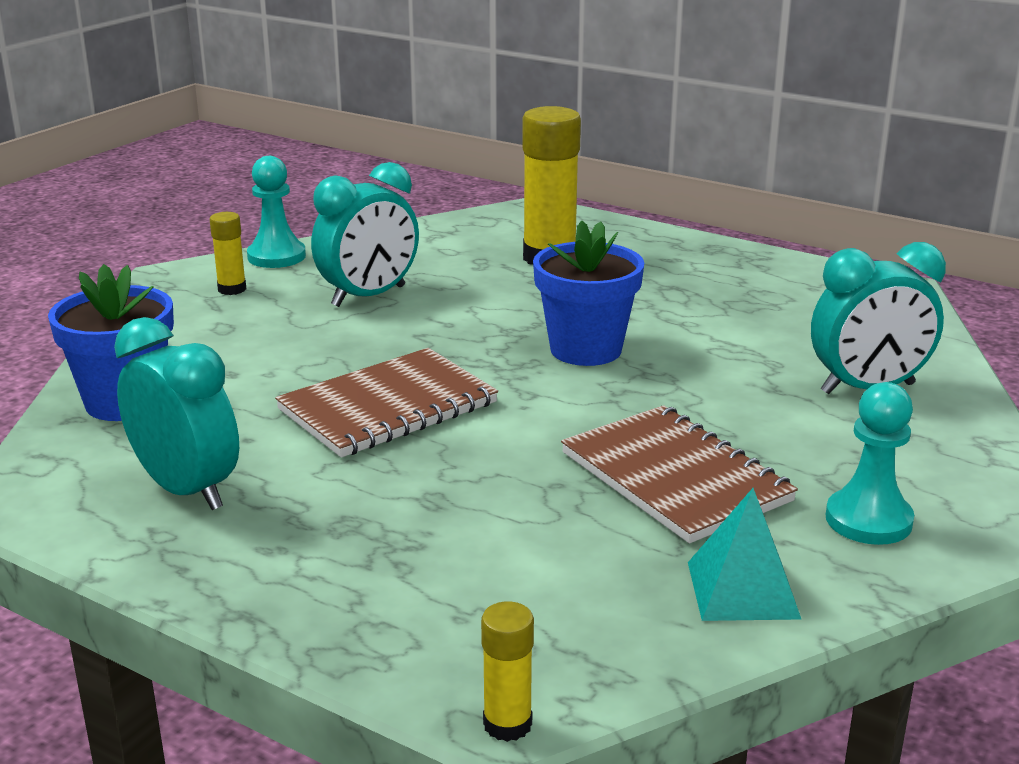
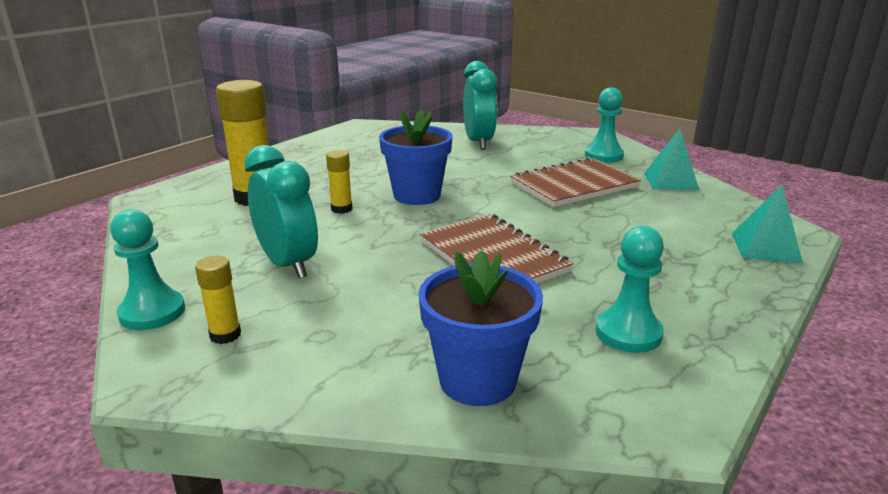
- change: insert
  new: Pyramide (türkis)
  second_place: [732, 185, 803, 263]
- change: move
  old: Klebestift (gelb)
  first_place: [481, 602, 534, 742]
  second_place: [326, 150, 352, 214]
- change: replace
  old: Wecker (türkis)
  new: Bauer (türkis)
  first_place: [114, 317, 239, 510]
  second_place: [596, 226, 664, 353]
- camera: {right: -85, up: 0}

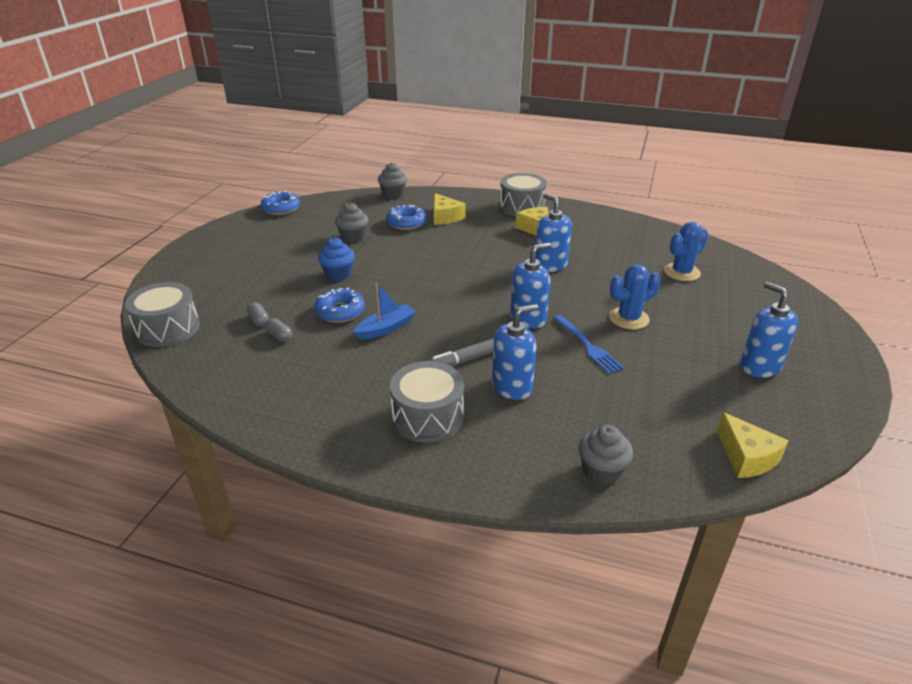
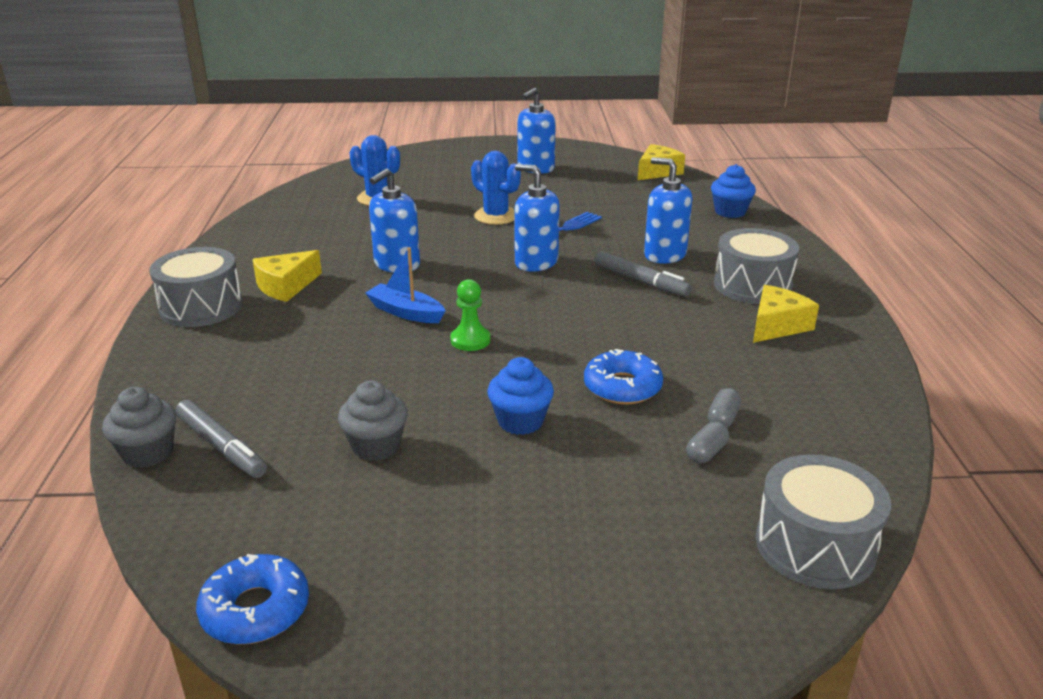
- change: delete
  old: Donut (blau)
  first_place: [386, 204, 426, 230]
- change: insert
  new: Filzstift (grau)
  second_place: [175, 400, 267, 478]
- change: insert
  new: Bauer (grün)
  second_place: [450, 279, 491, 351]
- change: move
  old: Boot (blau)
  first_place: [353, 283, 416, 340]
  second_place: [365, 247, 445, 323]
- change: move
  old: Käse (gelb)
  first_place: [434, 193, 466, 225]
  second_place: [753, 285, 819, 343]
- change: recolor
  old: Muffin (grau)
  new: Muffin (blau)
  first_place: [578, 425, 633, 485]
  second_place: [711, 164, 756, 218]
- camera: {right: -110, up: -5}

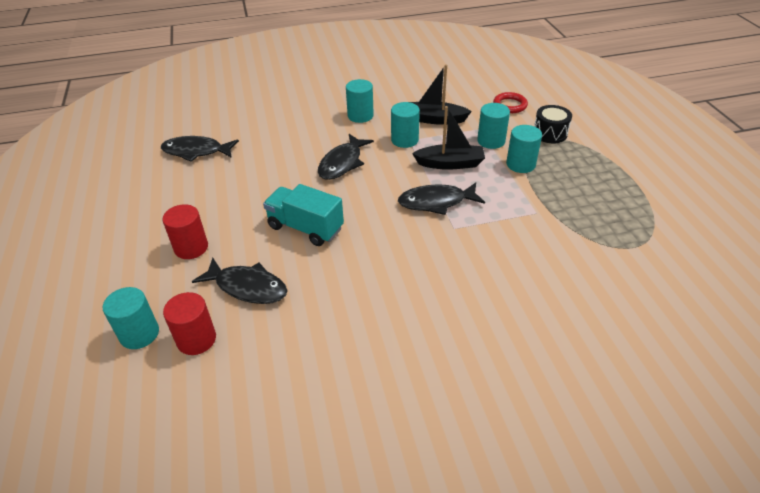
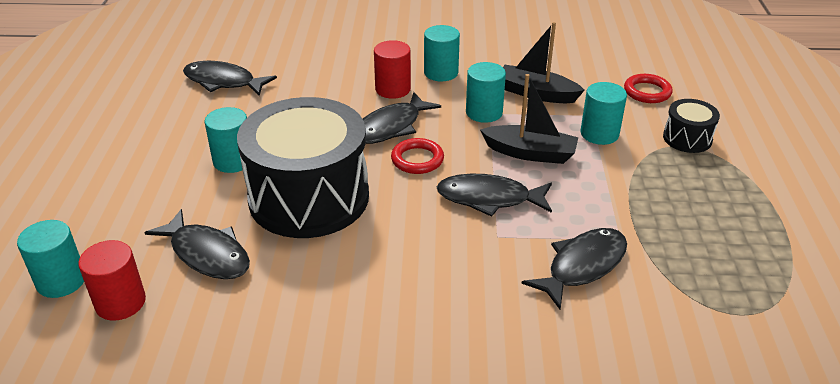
- change: insert
  new: Ring (rot)
  second_place: [391, 138, 444, 174]
- change: insert
  new: Fisch (schwarz)
  second_place: [522, 228, 627, 309]
- change: move
  old: Vollzylinder (rot)
  first_place: [163, 204, 208, 259]
  second_place: [374, 40, 411, 99]
- change: move
  old: Vollzylinder (türkis)
  first_place: [506, 125, 542, 173]
  second_place: [204, 107, 247, 173]
- change: replace
  old: Lastwagen (türkis)
  new: Trommel (schwarz)
  first_place: [263, 184, 344, 246]
  second_place: [237, 97, 369, 238]
- camera: {right: 15, up: -5}

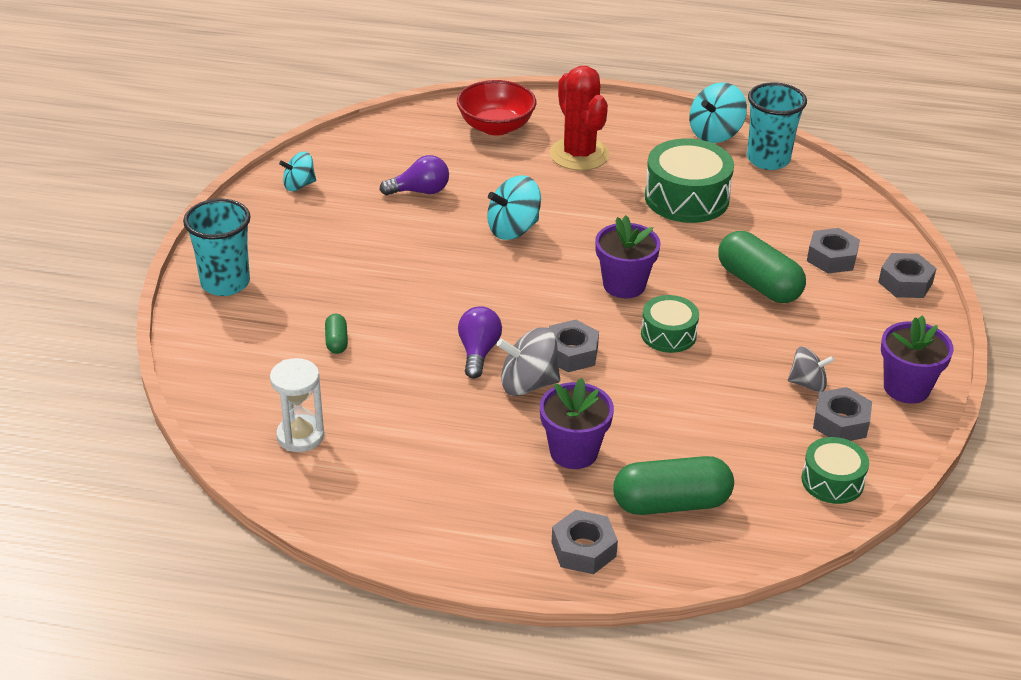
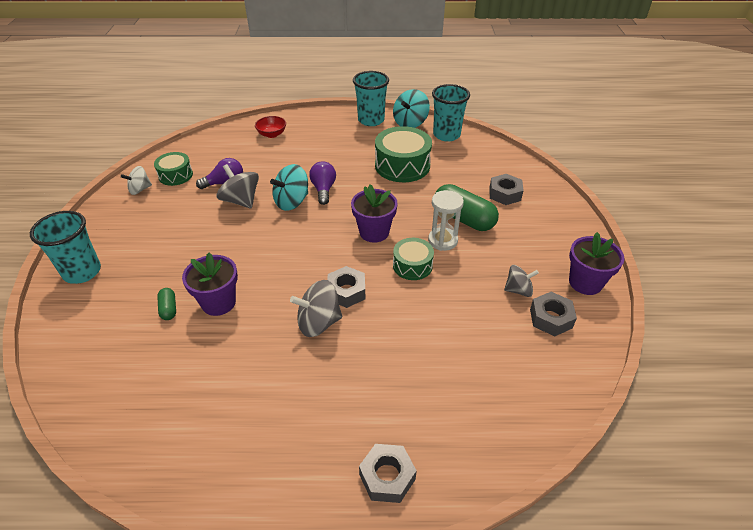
- change: delete
  old: Kaktus (rot)
  first_place: [550, 66, 609, 171]
- change: delete
  old: Kapsel (grün)
  first_place: [613, 456, 734, 515]
- change: delete
  old: Sechskantmutter (grau)
  first_place: [878, 253, 937, 298]
- change: insert
  new: Kreisel (grau)
  second_place: [216, 164, 259, 209]
- change: insert
  new: Becher (türkis)
  second_place: [353, 71, 389, 126]
- change: move
  old: Sanduhr (weiß)
  first_place: [270, 358, 324, 452]
  second_place: [428, 190, 464, 251]
- change: move
  old: Glühbirne (lila)
  first_place: [458, 306, 502, 379]
  second_place: [309, 161, 336, 205]
- change: move
  old: Blumentopf (lila)
  first_place: [540, 378, 614, 469]
  second_place: [182, 252, 238, 316]
- change: move
  old: Trommel (grün)
  first_place: [801, 437, 869, 504]
  second_place: [154, 152, 193, 186]
- change: recolor
  old: Kreisel (türkis)
  new: Kreisel (weiß)
  first_place: [279, 152, 316, 191]
  second_place: [121, 166, 152, 195]
- change: resize
  old: Schüssel (rot)
  first_place: [457, 80, 536, 136]
  second_place: [255, 116, 286, 138]
  factor: 0.61
- camera: {right: -10, up: 5}

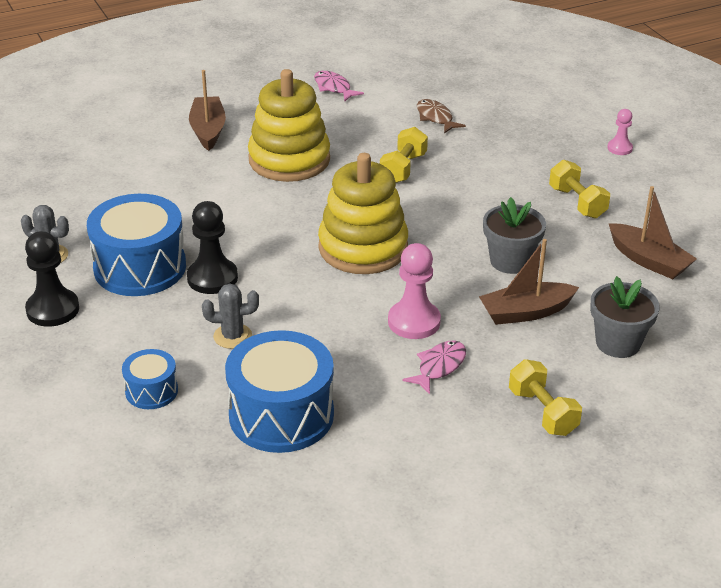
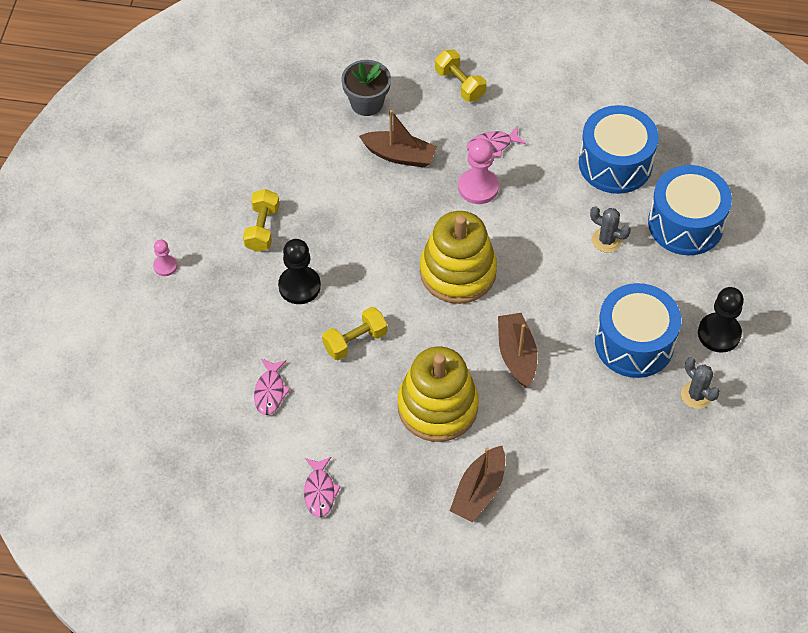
- change: delete
  old: Blumentopf (grau)
  first_place: [483, 197, 546, 274]
- change: move
  old: Bauer (schwarz)
  first_place: [187, 201, 238, 294]
  second_place: [278, 239, 321, 304]
- change: move
  old: Boot (braun)
  first_place: [608, 186, 697, 279]
  second_place: [498, 313, 538, 388]
- change: recolor
  old: Fisch (braun)
  new: Fisch (rosa)
  first_place: [417, 99, 466, 133]
  second_place: [254, 359, 291, 415]
- change: rotate
  old: Hantel (gelb)
  first_place: [509, 359, 582, 436]
  second_place: [435, 50, 486, 102]
  degrees: -45
- change: resize
  old: Trommel (blau)
  first_place: [122, 349, 178, 409]
  second_place: [648, 165, 732, 255]
  factor: 1.96
- camera: {right: -145, up: 20}

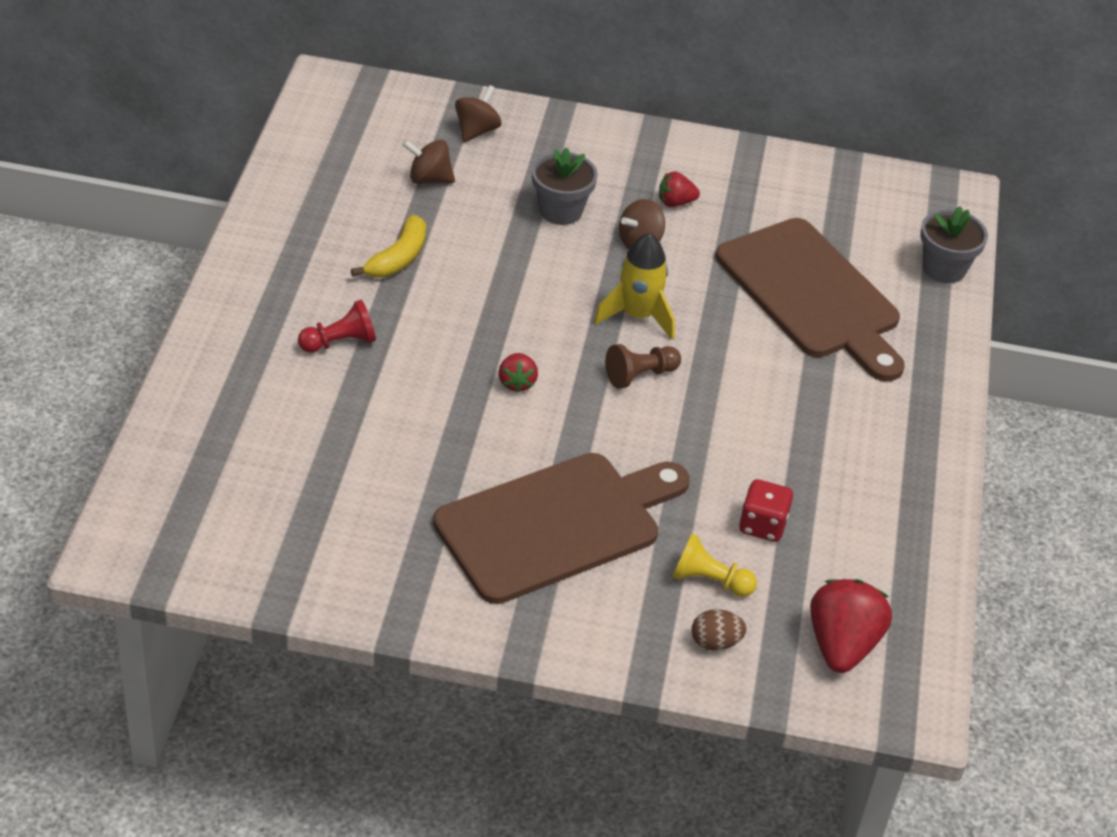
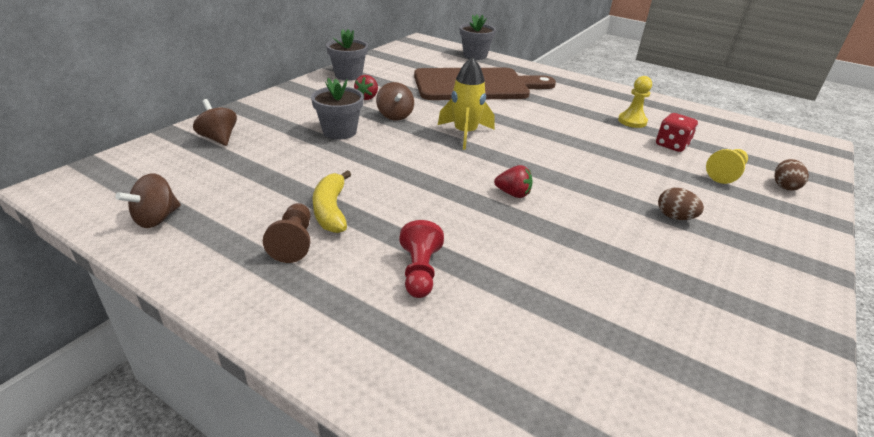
- change: delete
  old: Erdbeere (rot)
  first_place: [810, 579, 892, 673]
- change: insert
  new: Blumentopf (grau)
  second_place: [326, 29, 368, 81]
- change: insert
  new: Bauer (gelb)
  second_place: [618, 76, 652, 128]
- change: move
  old: Kreisel (braun)
  first_place: [403, 140, 455, 184]
  second_place: [115, 173, 181, 228]
- change: move
  old: Bauer (braun)
  first_place: [605, 344, 681, 389]
  second_place: [263, 203, 311, 263]
- change: replace
  old: Schneidebrett (braun)
  new: Ei (braun)
  first_place: [433, 453, 690, 604]
  second_place: [658, 188, 704, 220]
- change: rotate
  old: Banane (gelb)
  first_place: [351, 215, 426, 278]
  second_place: [312, 170, 351, 233]
  degrees: -150
- camera: {right: -65, up: -10}

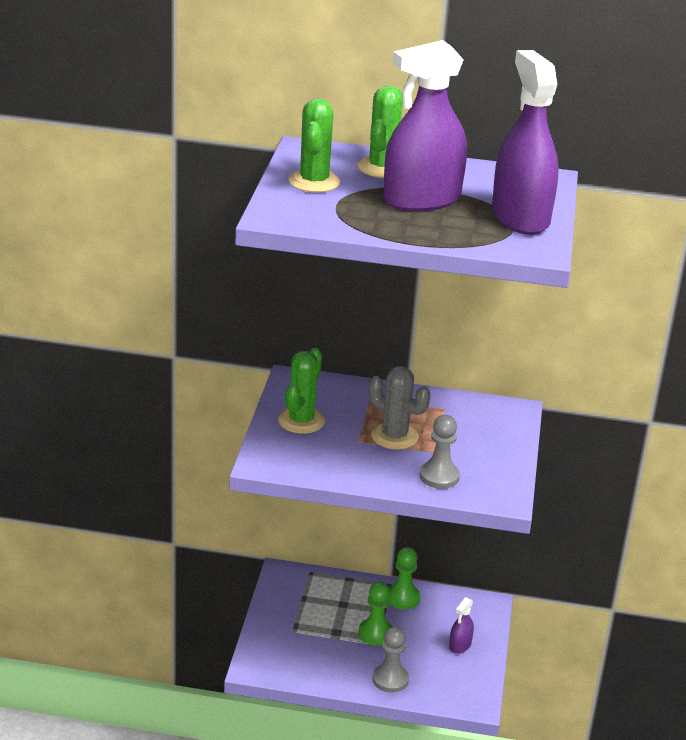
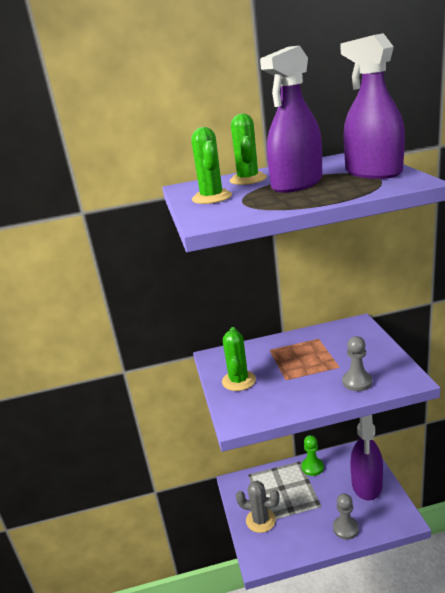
- change: delete
  old: Bauer (grün)
  first_place: [358, 582, 393, 646]
- change: move
  old: Kaktus (grau)
  first_place: [368, 366, 430, 449]
  second_place: [236, 481, 280, 533]
- change: resize
  old: Sprühflasche (lila)
  first_place: [449, 597, 474, 654]
  second_place: [350, 415, 383, 501]
  factor: 2.3
- camera: {right: -15, up: -5}

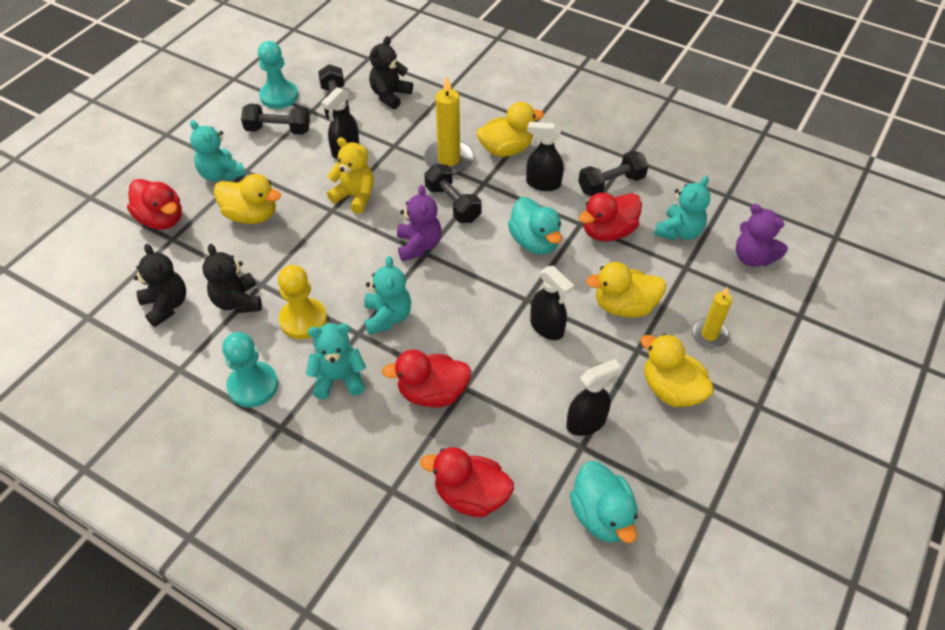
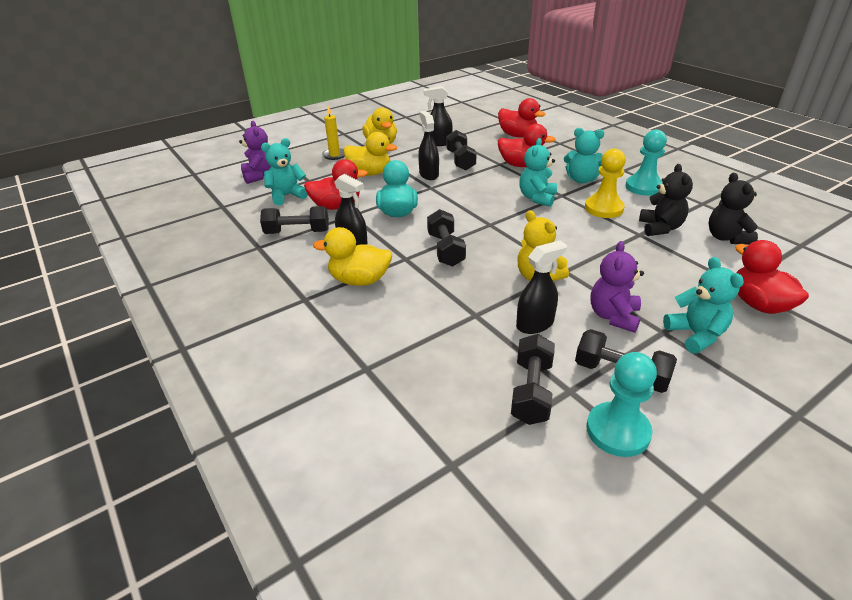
- change: delete
  old: Ente (gelb)
  first_place: [214, 174, 281, 224]
- change: delete
  old: Teddybär (schwarz)
  first_place: [369, 36, 413, 109]
- change: delete
  old: Kerze (gelb)
  first_place: [424, 76, 474, 175]
- change: delete
  old: Ente (türkis)
  first_place: [570, 461, 638, 543]
- change: insert
  new: Hantel (schwarz)
  second_place: [446, 130, 477, 170]
- change: move
  old: Teddybär (lila)
  first_place: [397, 185, 442, 261]
  second_place: [590, 241, 644, 333]
- camera: {right: -155, up: -15}

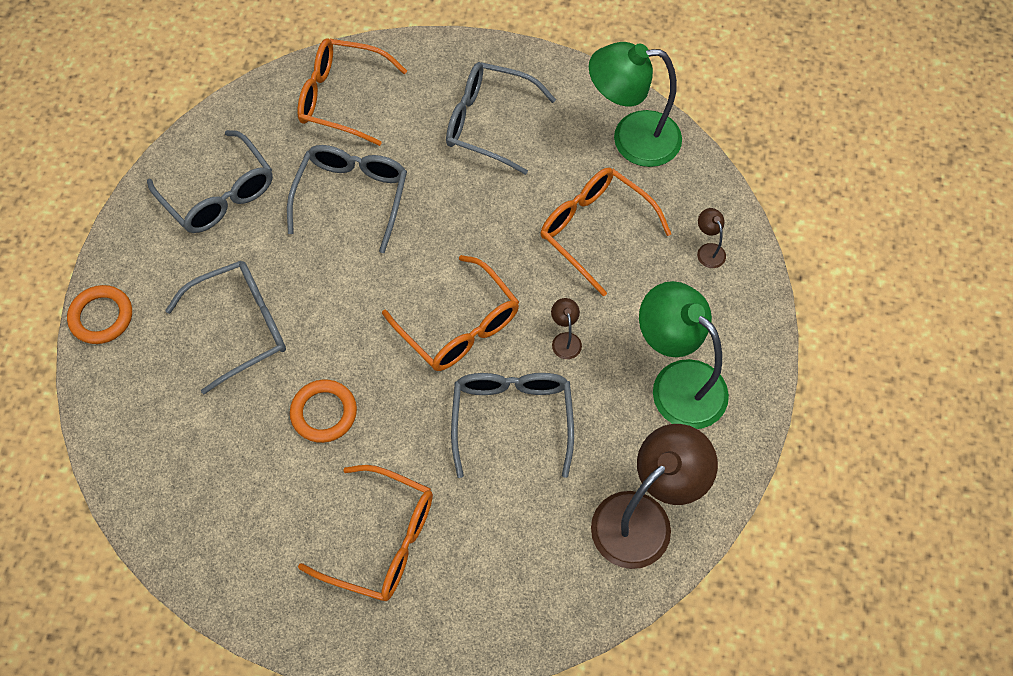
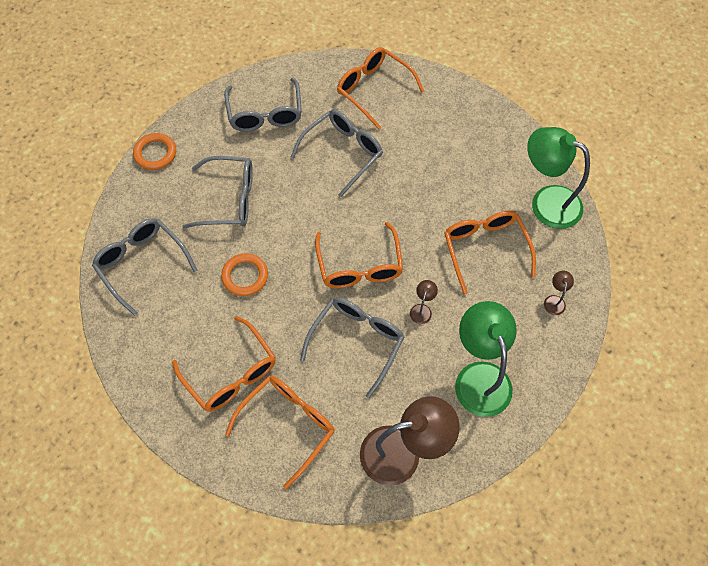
- change: insert
  new: Brille (orange)
  second_place: [225, 376, 335, 489]
- change: move
  old: Brille (grau)
  first_place: [446, 62, 556, 175]
  second_place: [92, 218, 197, 316]
- camera: {right: 30, up: 0}

